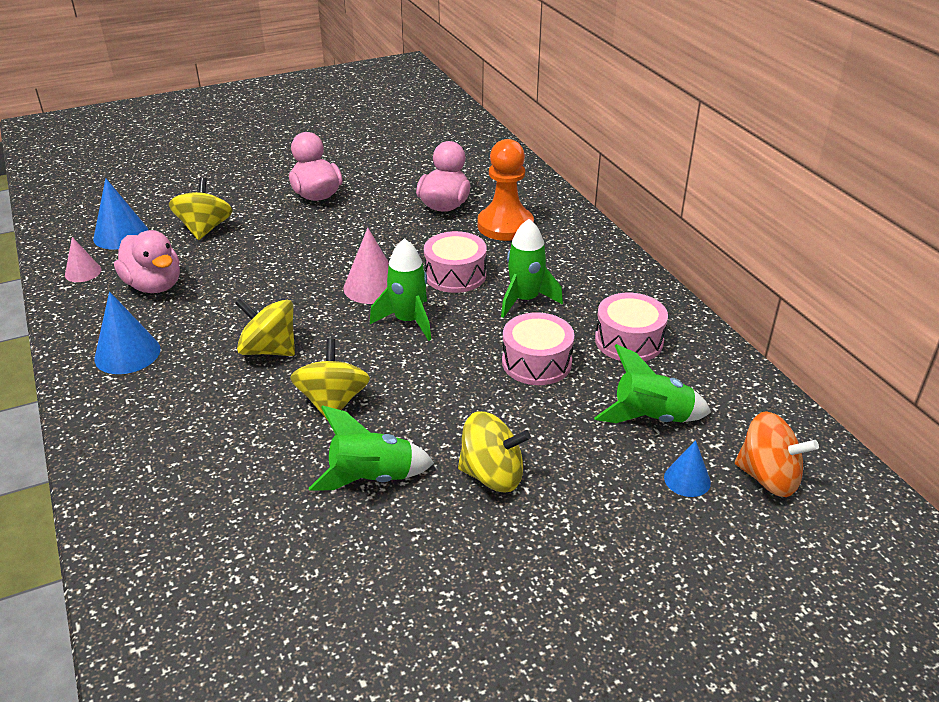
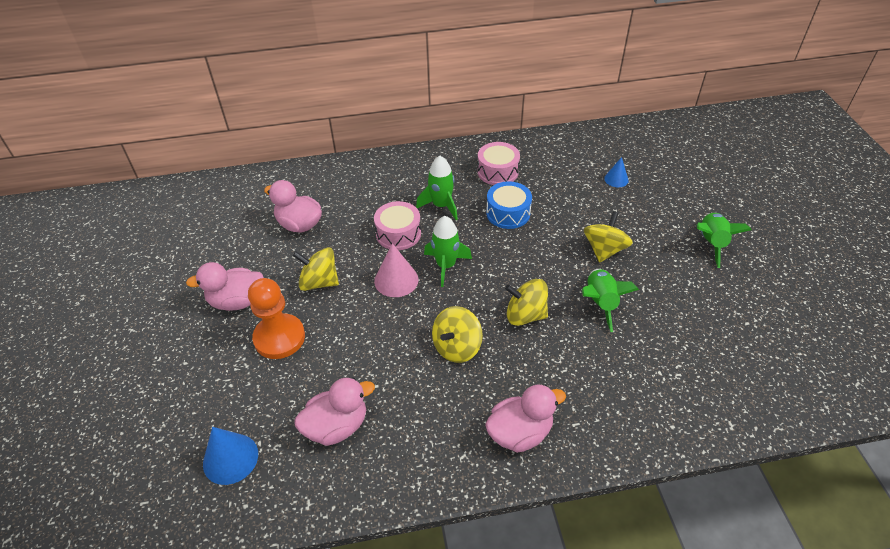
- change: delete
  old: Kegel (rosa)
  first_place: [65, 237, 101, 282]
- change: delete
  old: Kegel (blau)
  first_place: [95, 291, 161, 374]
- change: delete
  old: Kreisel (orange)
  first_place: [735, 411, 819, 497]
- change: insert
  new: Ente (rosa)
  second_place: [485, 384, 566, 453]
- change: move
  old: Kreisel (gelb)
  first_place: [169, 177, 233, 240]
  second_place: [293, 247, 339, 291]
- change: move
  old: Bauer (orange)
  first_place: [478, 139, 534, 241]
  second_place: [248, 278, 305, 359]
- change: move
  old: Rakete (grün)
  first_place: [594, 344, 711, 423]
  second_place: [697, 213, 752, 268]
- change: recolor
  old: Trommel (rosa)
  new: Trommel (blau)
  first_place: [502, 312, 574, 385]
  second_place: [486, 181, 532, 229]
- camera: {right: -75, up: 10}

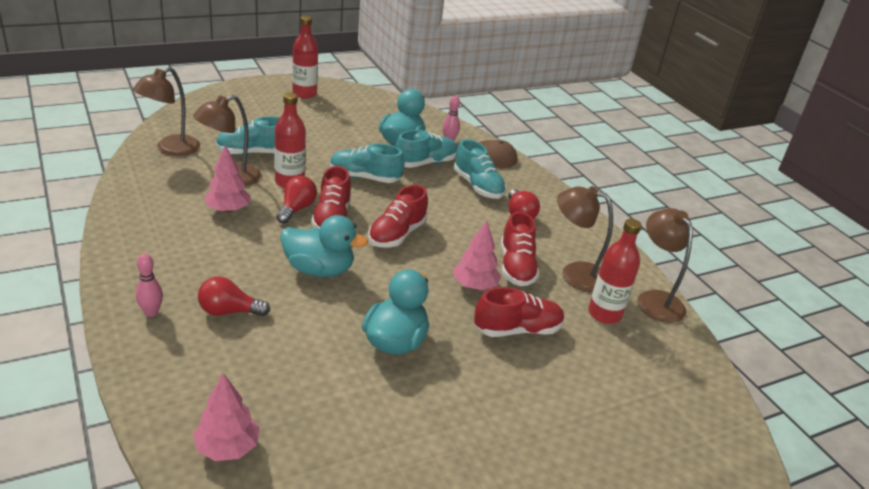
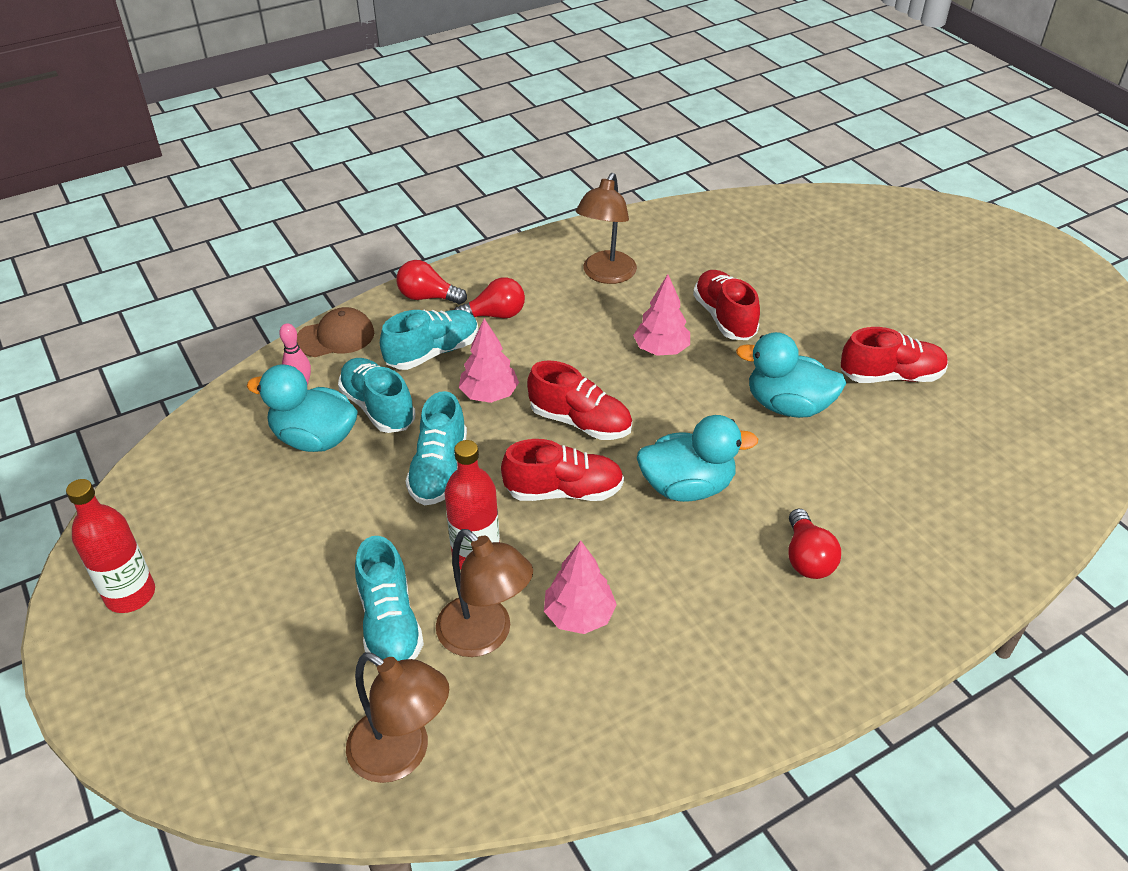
- change: delete
  old: Bowlingkegel (rosa)
  first_place: [136, 254, 163, 317]
- change: delete
  old: Flasche (rot)
  first_place: [588, 219, 642, 324]
- change: delete
  old: Lampe (braun)
  first_place: [637, 208, 693, 323]
- change: move
  old: Baum (rosa)
  first_place: [193, 373, 260, 461]
  second_place: [459, 318, 519, 403]
- change: move
  old: Glühbirne (rot)
  first_place: [276, 176, 317, 224]
  second_place: [397, 260, 467, 304]
- change: move
  old: Schuh (rot)
  first_place: [501, 211, 539, 286]
  second_place: [841, 327, 948, 383]
- change: rotate
  old: Ente (türkis)
  first_place: [280, 215, 368, 277]
  second_place: [637, 415, 758, 502]
  degrees: 75
- camera: {right: -90, up: 10}

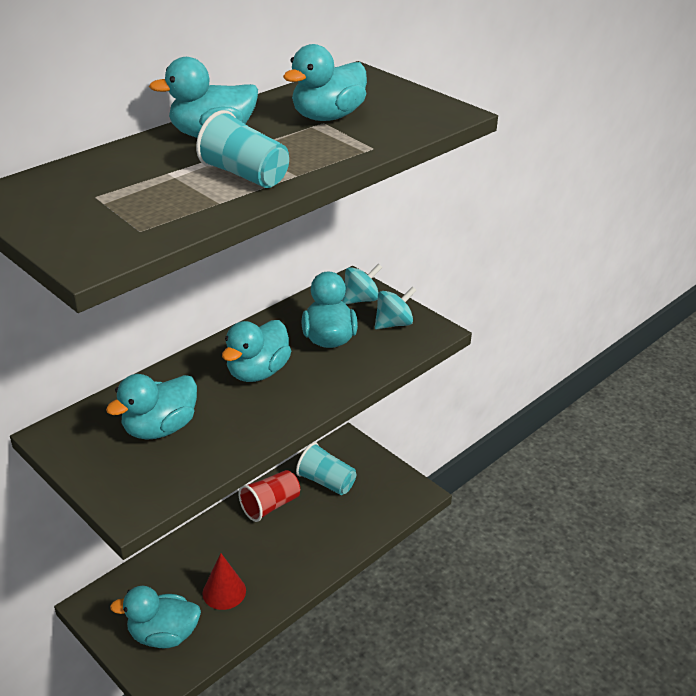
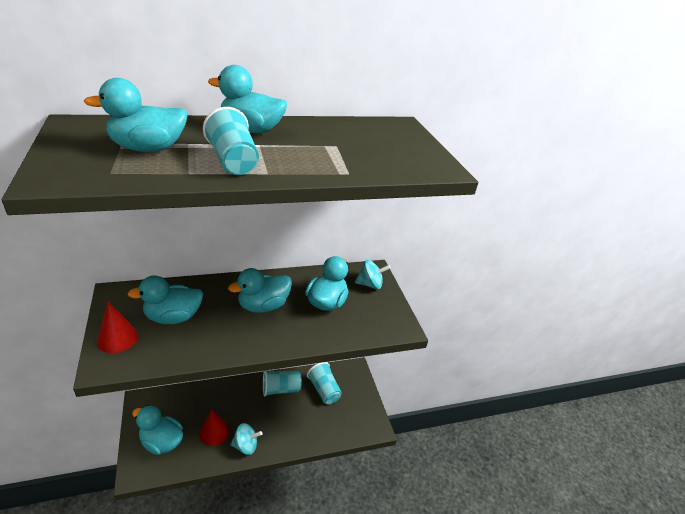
- change: insert
  new: Kegel (rot)
  second_place: [97, 301, 138, 353]
- change: move
  old: Ente (türkis)
  first_place: [283, 44, 367, 121]
  second_place: [84, 78, 188, 152]
- change: move
  old: Kreisel (türkis)
  first_place: [375, 287, 417, 329]
  second_place: [230, 423, 262, 455]
- change: recolor
  old: Becher (rot)
  new: Becher (türkis)
  first_place: [238, 470, 300, 522]
  second_place: [263, 370, 302, 396]
- camera: {right: 25, up: 0}

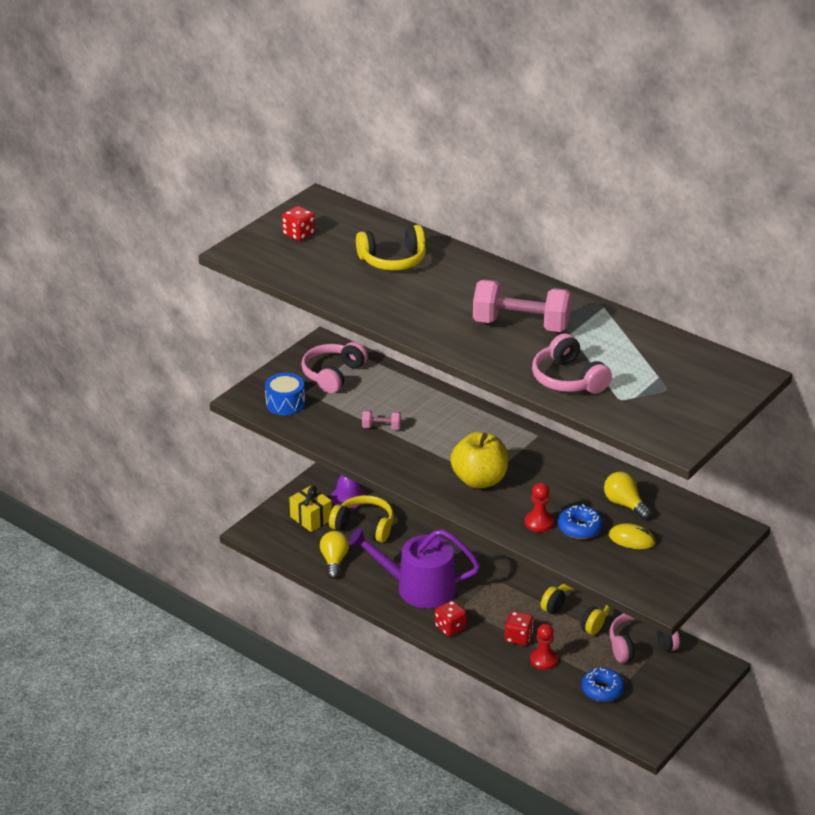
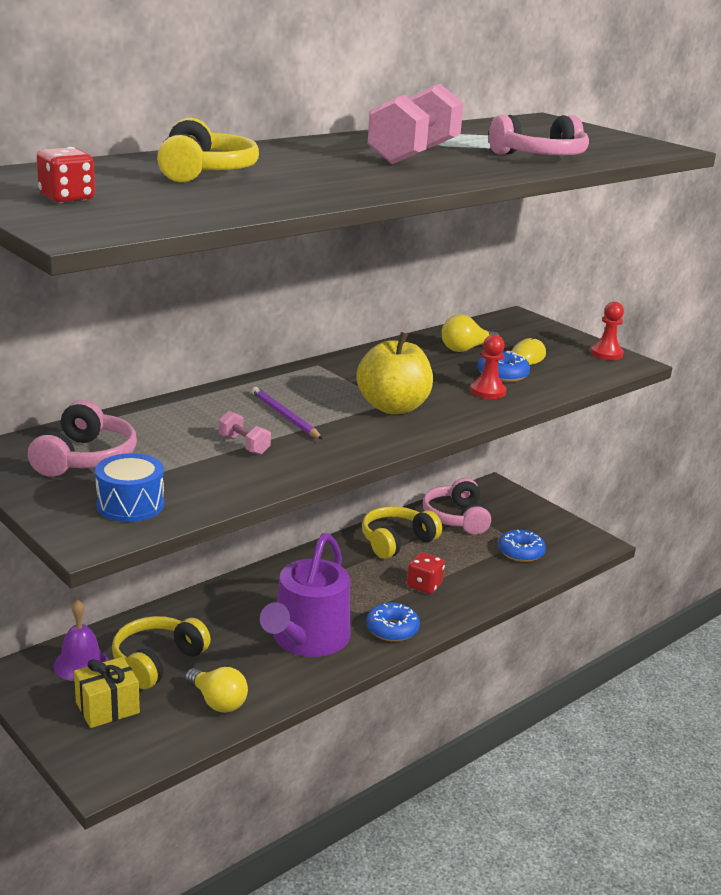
- change: insert
  new: Bleistift (lila)
  second_place: [251, 387, 323, 439]
- change: move
  old: Bauer (rot)
  first_place: [530, 624, 558, 670]
  second_place: [590, 302, 624, 360]
- change: replace
  old: Spielwürfel (rot)
  new: Donut (blau)
  first_place: [435, 600, 466, 636]
  second_place: [366, 603, 420, 642]
- change: rotate
  old: Kopfhörer (rosa)
  first_place: [301, 342, 368, 393]
  second_place: [28, 400, 137, 477]
  degrees: -120
- change: rotate
  old: Glühbirne (gelb)
  first_place: [320, 531, 349, 579]
  second_place: [185, 667, 248, 713]
  degrees: -150
- change: rotate
  old: Hantel (rosa)
  first_place: [362, 410, 401, 430]
  second_place: [219, 411, 271, 455]
  degrees: -60
- camera: {right: -80, up: -10}

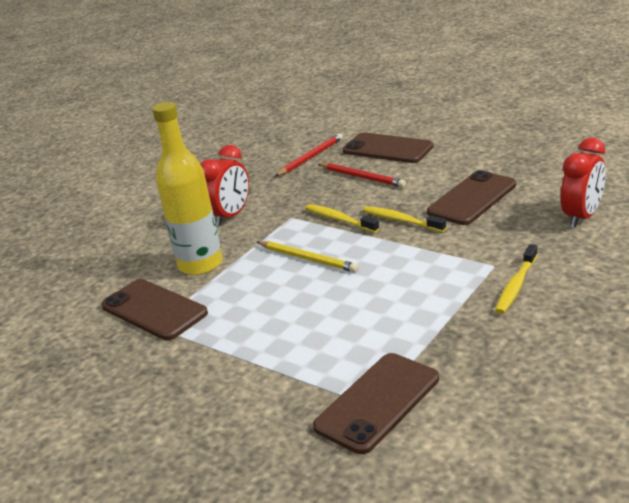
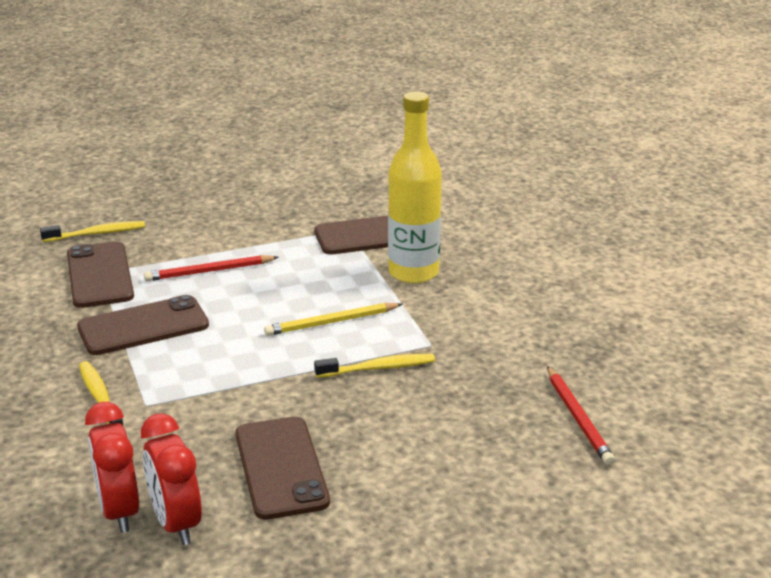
- change: move
  old: Wecker (rot)
  first_place: [200, 145, 249, 226]
  second_place: [141, 413, 202, 545]
- change: move
  old: Bleistift (rot)
  first_place: [318, 163, 406, 188]
  second_place: [144, 255, 278, 281]
- change: move
  old: Handy (braun)
  first_place: [343, 132, 434, 163]
  second_place: [77, 295, 209, 355]
- change: move
  old: Zahnbürste (gelb)
  first_place: [363, 206, 446, 232]
  second_place: [40, 221, 145, 242]
- camera: {right: 120, up: 0}

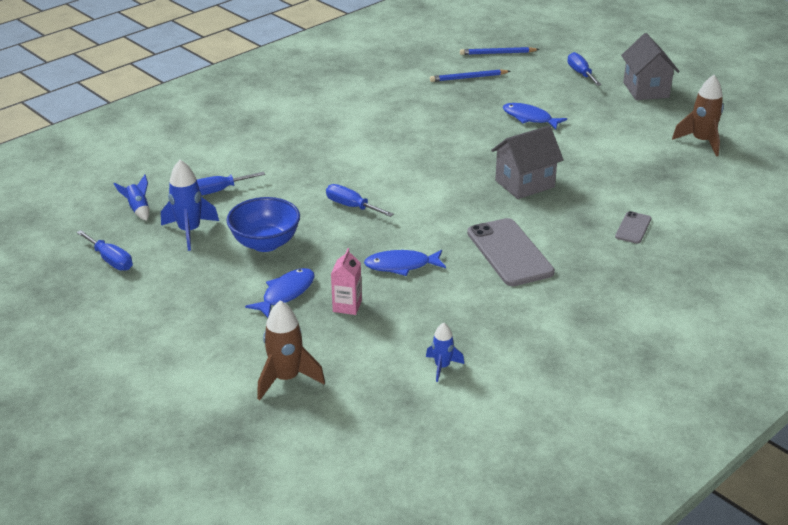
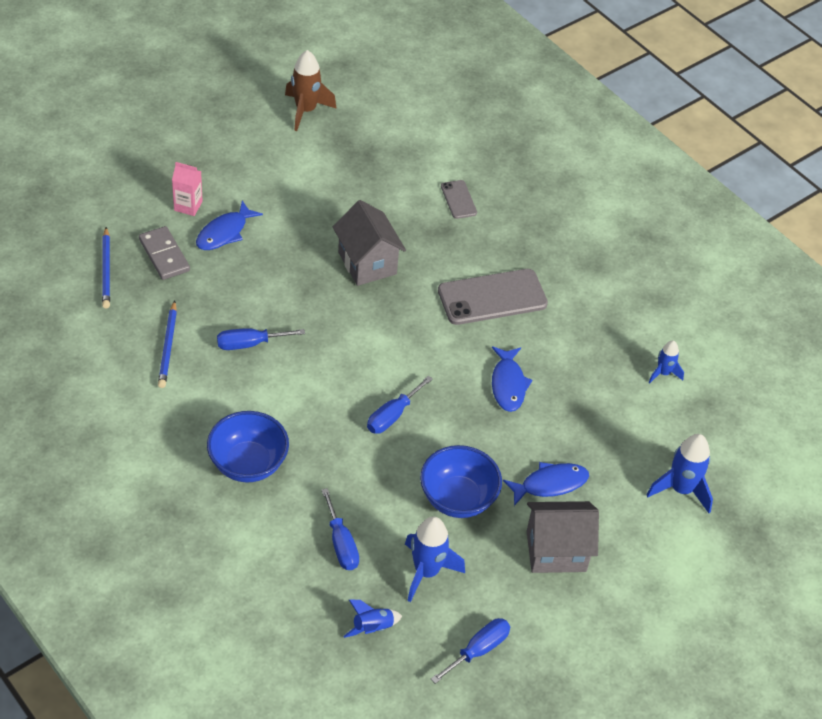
- change: insert
  new: Dominostein (grau)
  second_place: [139, 226, 190, 280]
- change: insert
  new: Schüssel (blau)
  second_place: [207, 411, 289, 483]
- change: move
  old: Getränkekarton (rosa)
  first_place: [331, 248, 362, 315]
  second_place: [172, 162, 203, 216]
- change: move
  old: Bleistift (blau)
  first_place: [460, 47, 540, 55]
  second_place: [158, 300, 177, 388]
- change: move
  old: Schraubenzieher (blau)
  first_place: [568, 52, 602, 86]
  second_place: [217, 328, 305, 350]
- change: move
  old: Haus (grau)
  first_place: [621, 33, 680, 100]
  second_place: [527, 501, 599, 573]
- change: recolor
  old: Rakete (braun)
  new: Rakete (blau)
  first_place: [257, 300, 325, 400]
  second_place: [647, 434, 713, 513]
- change: rotate
  old: Fisch (blau)
  first_place: [245, 268, 315, 318]
  second_place: [503, 462, 589, 506]
  degrees: 120
- change: rotate
  old: Handy (grau)
  first_place: [615, 211, 651, 244]
  second_place: [441, 180, 477, 219]
  degrees: 45
- camera: {right: -90, up: 15}

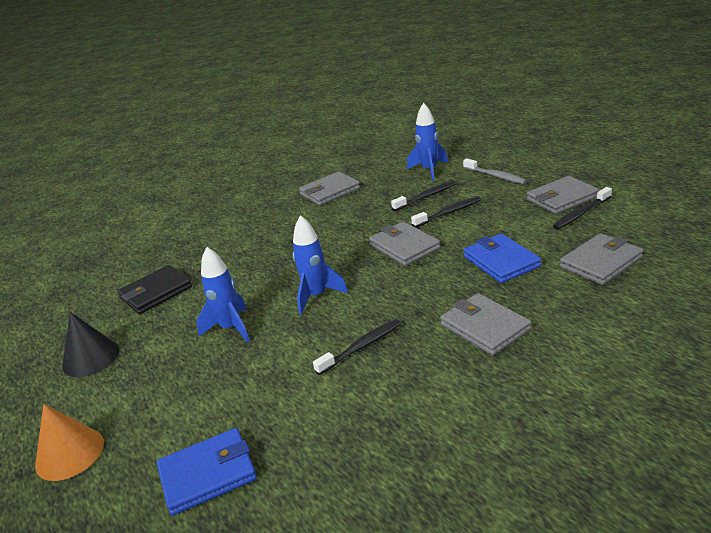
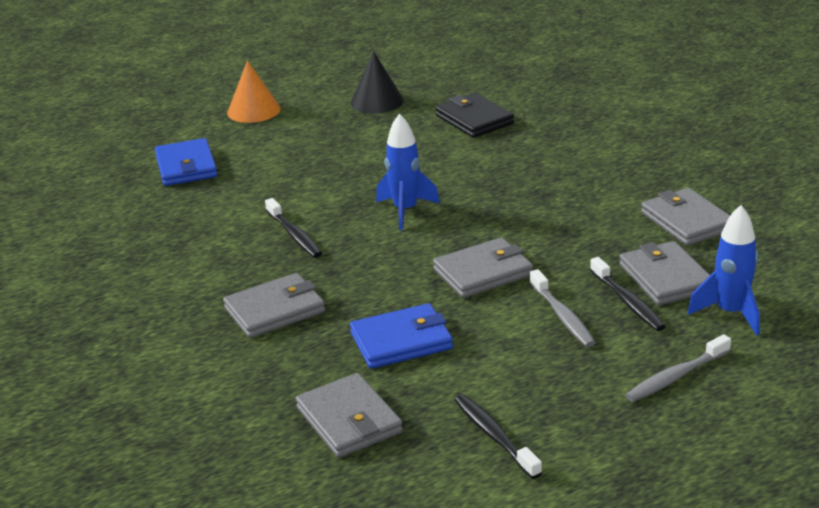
- change: delete
  old: Rakete (blau)
  first_place: [197, 247, 250, 343]
- change: move
  old: Geldbörse (grau)
  first_place: [527, 176, 599, 214]
  second_place: [619, 241, 710, 306]
- change: recolor
  old: Zahnbürste (schwarz)
  new: Zahnbürste (grau)
  first_place: [411, 196, 481, 228]
  second_place: [530, 269, 596, 347]
- camera: {right: 95, up: 0}

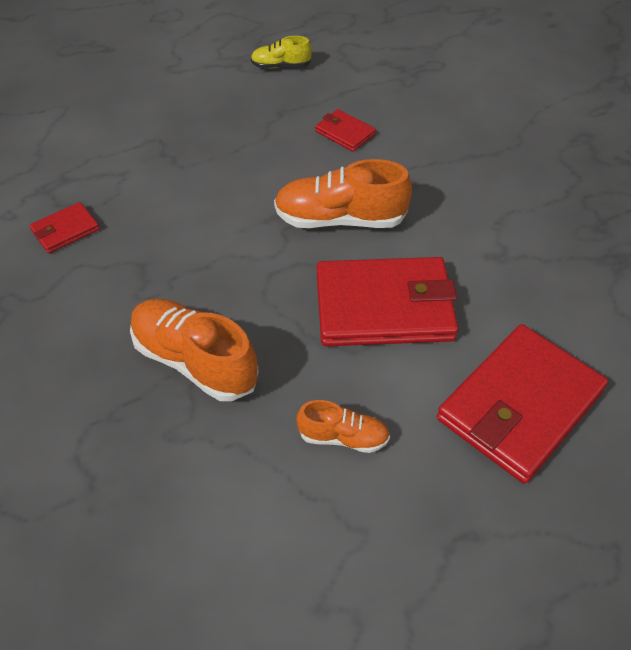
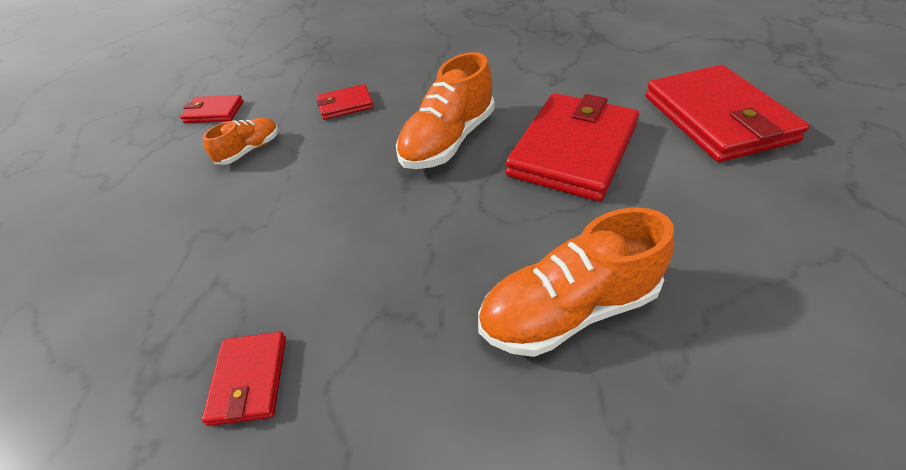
- change: move
  old: Schuh (orange)
  first_place: [296, 400, 390, 453]
  second_place: [203, 118, 279, 165]
- change: replace
  old: Schuh (gelb)
  new: Geldbörse (rot)
  first_place: [251, 36, 312, 69]
  second_place: [180, 95, 243, 123]
- camera: {right: -55, up: -5}

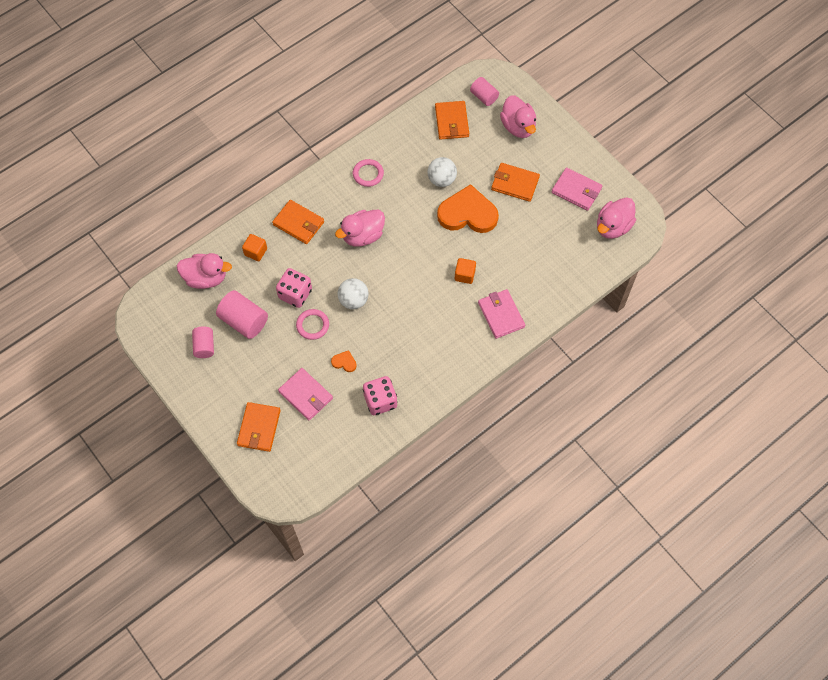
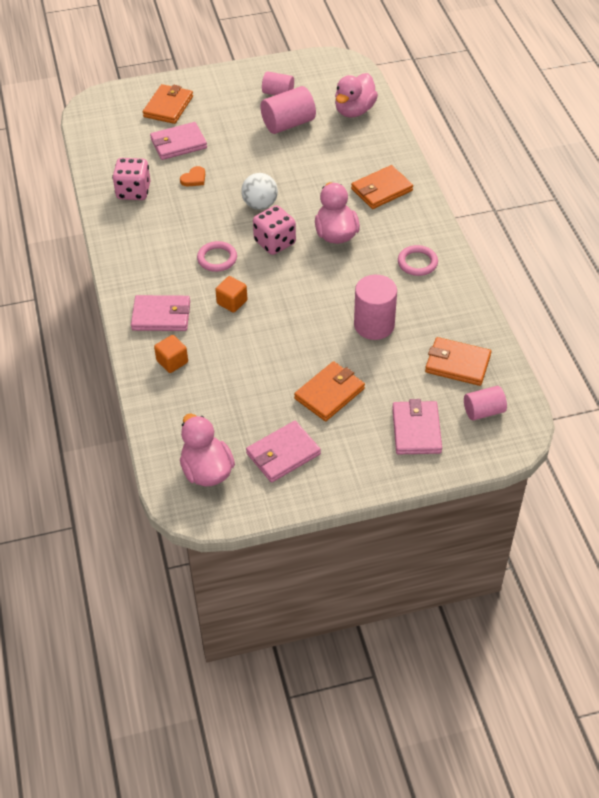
- change: delete
  old: Herz (orange)
  first_place: [437, 184, 499, 233]
- change: move
  old: Kubus (orange)
  first_place: [242, 234, 267, 261]
  second_place: [154, 335, 188, 373]
- change: move
  old: Spielwürfel (rosa)
  first_place: [276, 268, 312, 308]
  second_place: [253, 205, 296, 255]
- change: move
  old: Ring (rosa)
  first_place: [296, 309, 329, 340]
  second_place: [197, 241, 237, 272]
- change: replace
  old: Ball (weiß)
  new: Vollzylinder (rosa)
  first_place: [428, 157, 457, 187]
  second_place: [354, 275, 397, 340]
- change: replace
  old: Ente (rosa)
  new: Geldbörse (rosa)
  first_place: [500, 95, 536, 138]
  second_place: [392, 399, 442, 454]
- change: rotate
  old: Geldbörse (orange)
  first_place: [237, 402, 281, 452]
  second_place: [143, 84, 193, 124]
  degrees: 75
- camera: {right: 115, up: -15}

